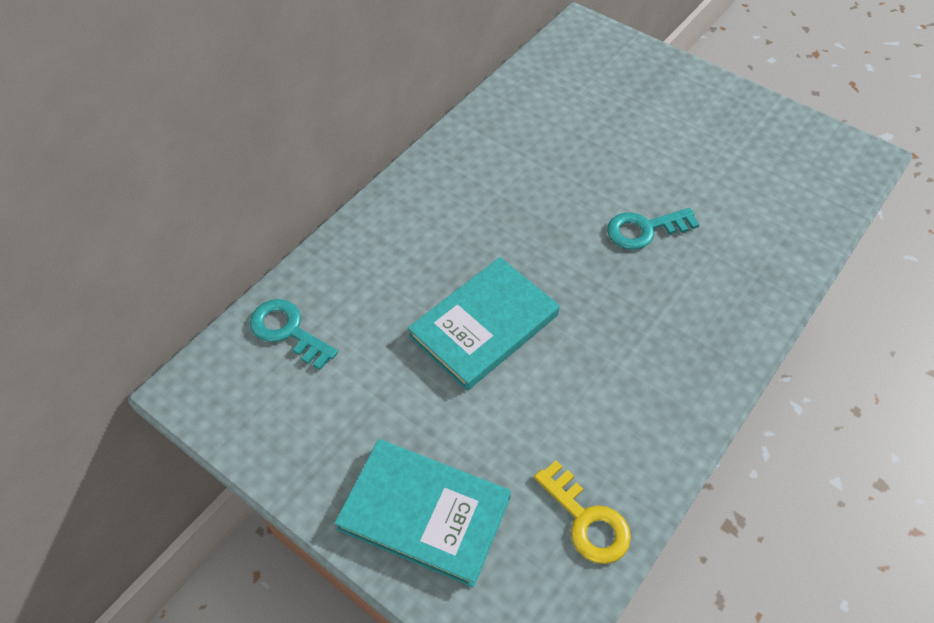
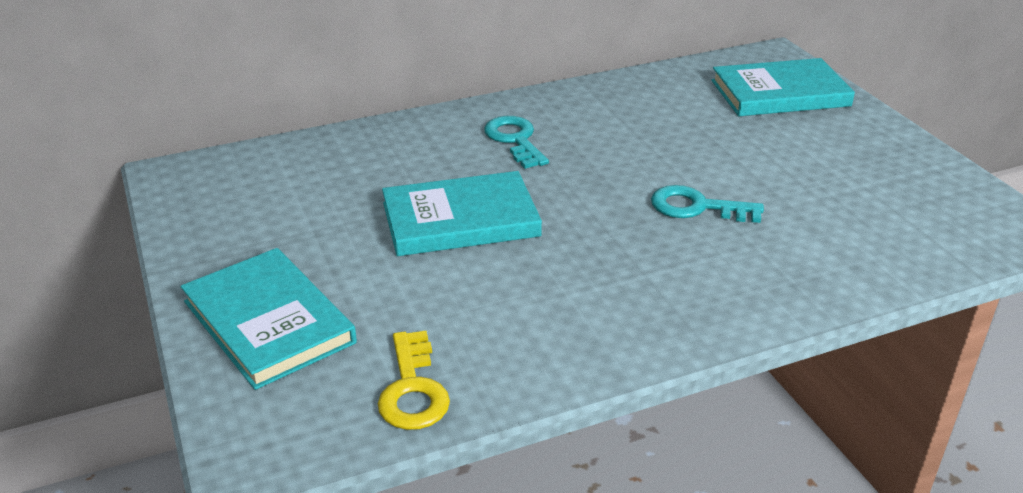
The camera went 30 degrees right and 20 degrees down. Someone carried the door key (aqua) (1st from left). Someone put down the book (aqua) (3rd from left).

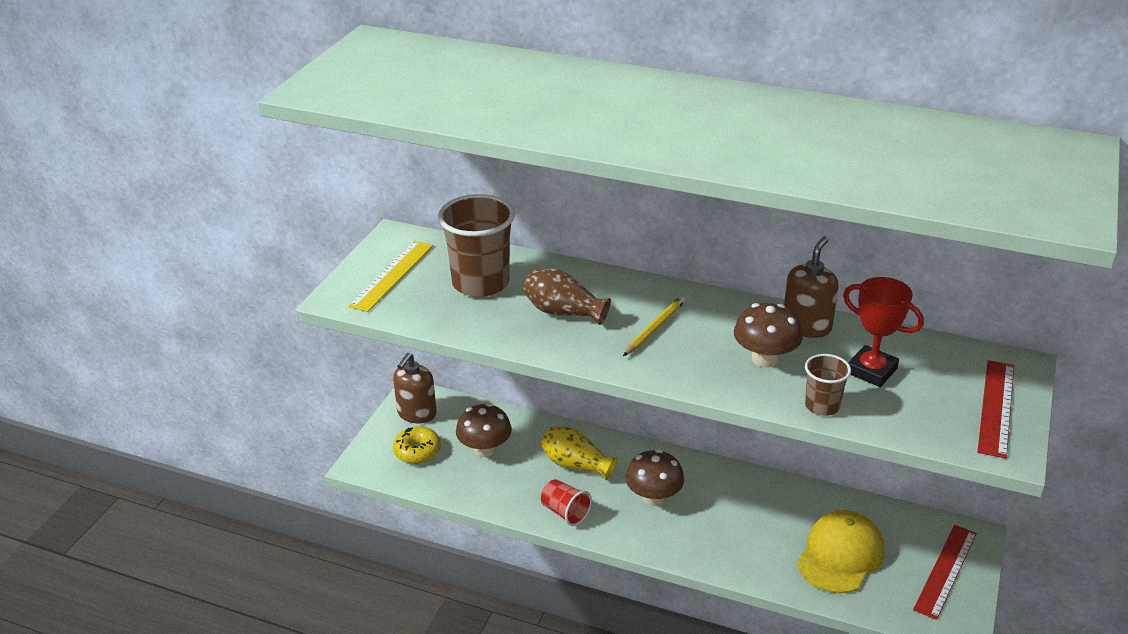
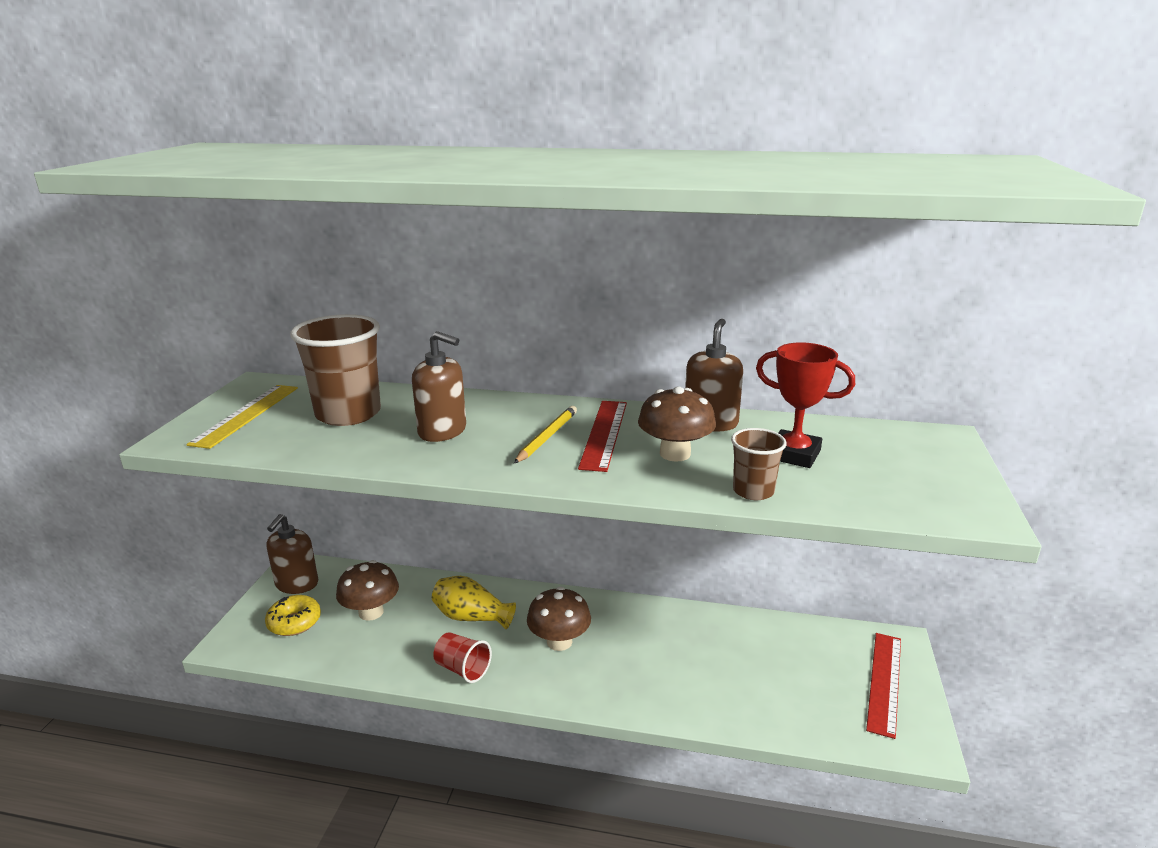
The camera went 10 degrees left and 10 degrees down. Someone swapped the flower vase (dark brown) for the pump bottle (dark brown) (2nd from left). Someone carried the ruler (scarlet) (2nd from left in the first image). Someone took away the cap (yellow).

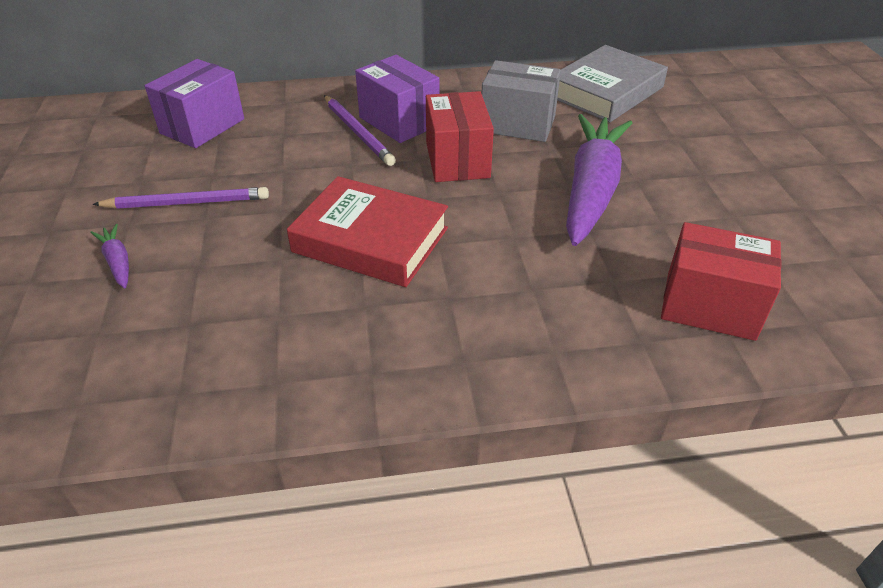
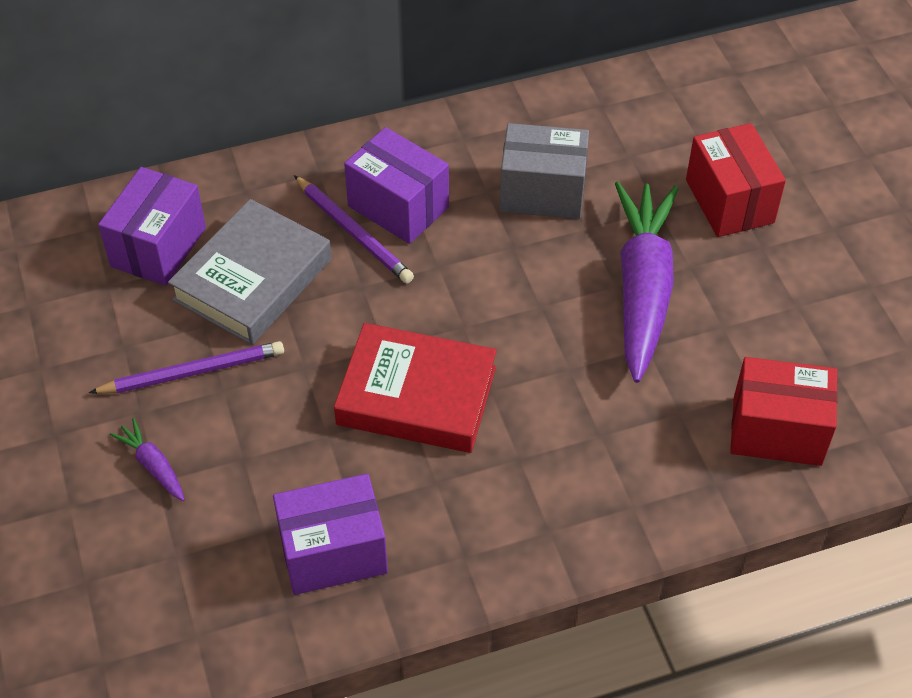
The camera went 10 degrees left and 10 degrees up. Someone carried the book (gray). Someone put down the package (royal purple) (2nd from left). Someone carried the package (scarlet) (1st from left).

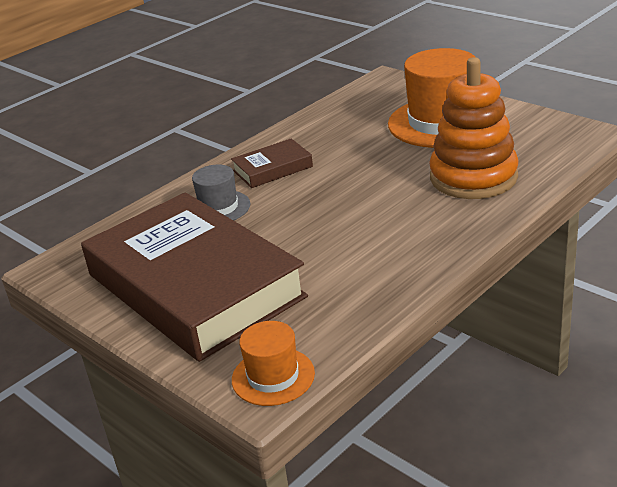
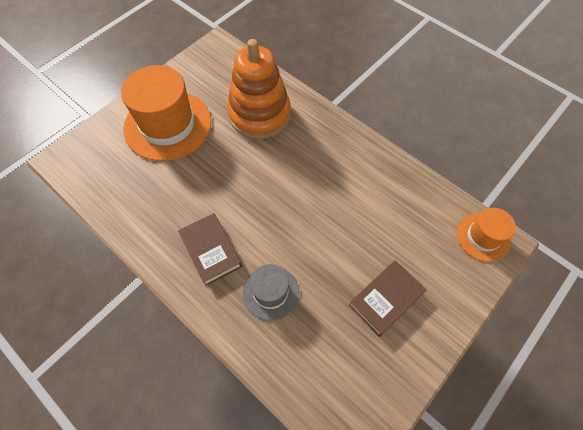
The camera went 95 degrees left and 30 degrees up. Someone scaled the book (dark brown) (1st from left in the first image) by 0.41.

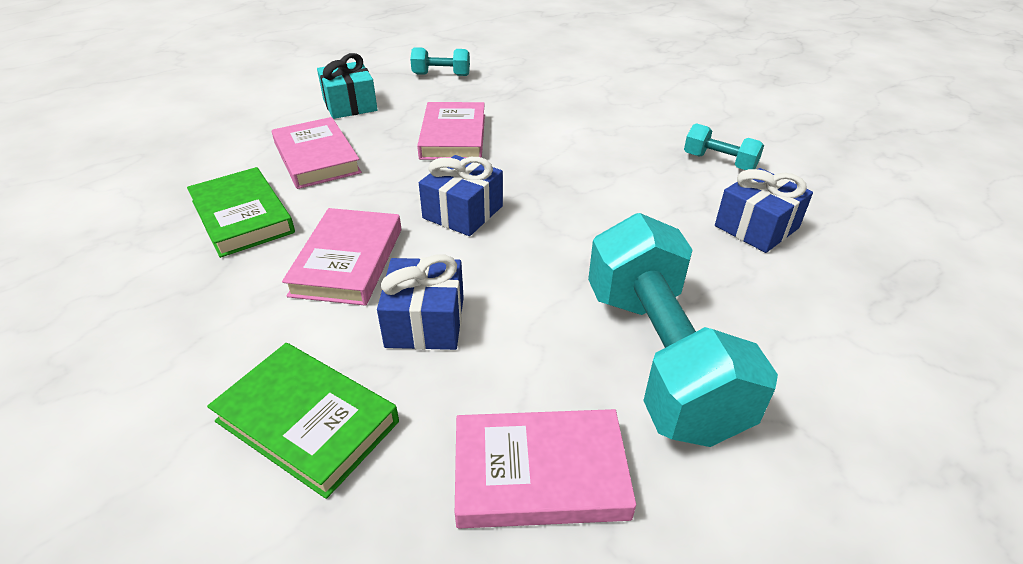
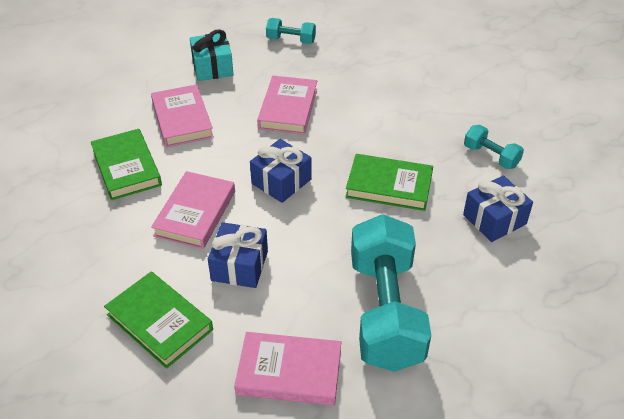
The camera went 10 degrees right and 5 degrees up. Someone put down the book (green) (3rd from left).

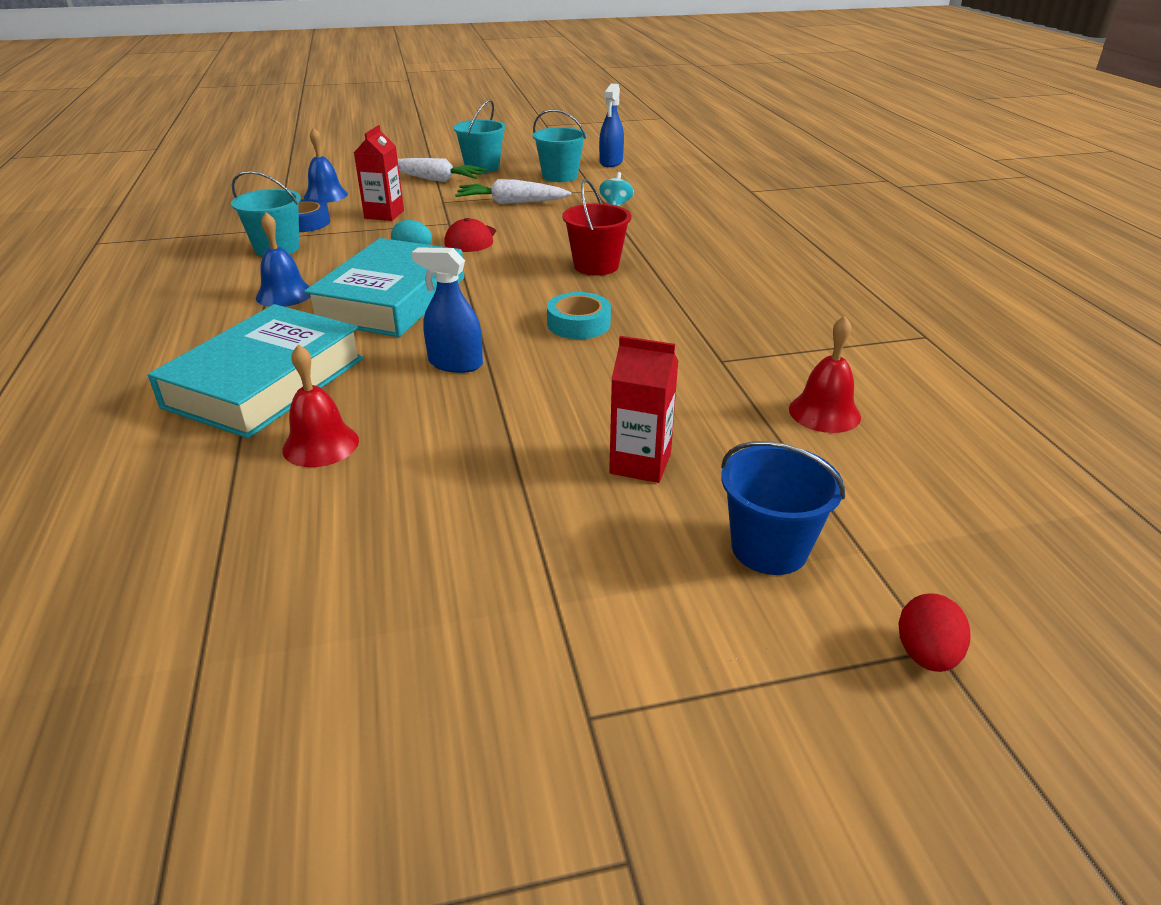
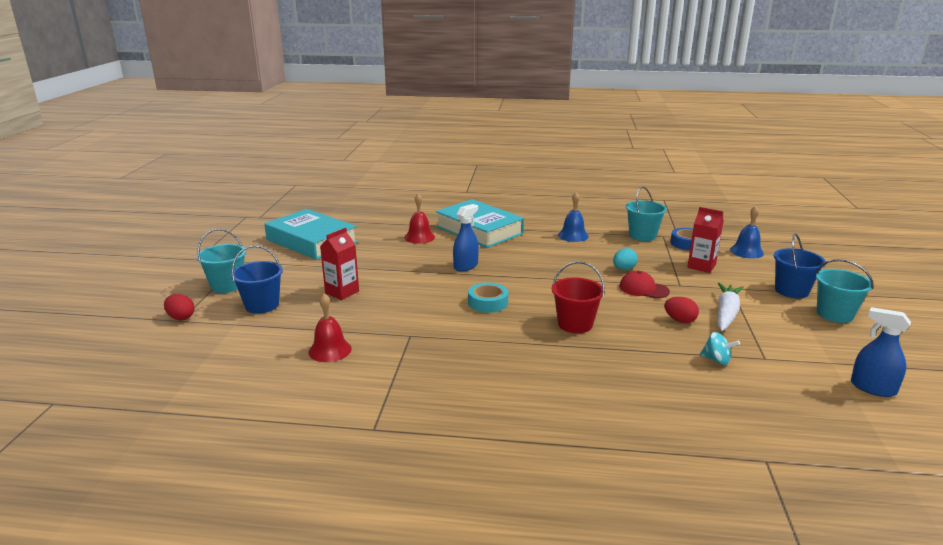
The camera went 110 degrees right and 10 degrees down. Someone carried the pail (aqua) (3rd from left in the first image). Someone carried the book (aqua) (2nd from left in the first image). Someone put down the egg shape (scarlet) (2nd from left). Someone swapped the carrot (white) (1st from left) for the pail (cobalt) (2nd from left).

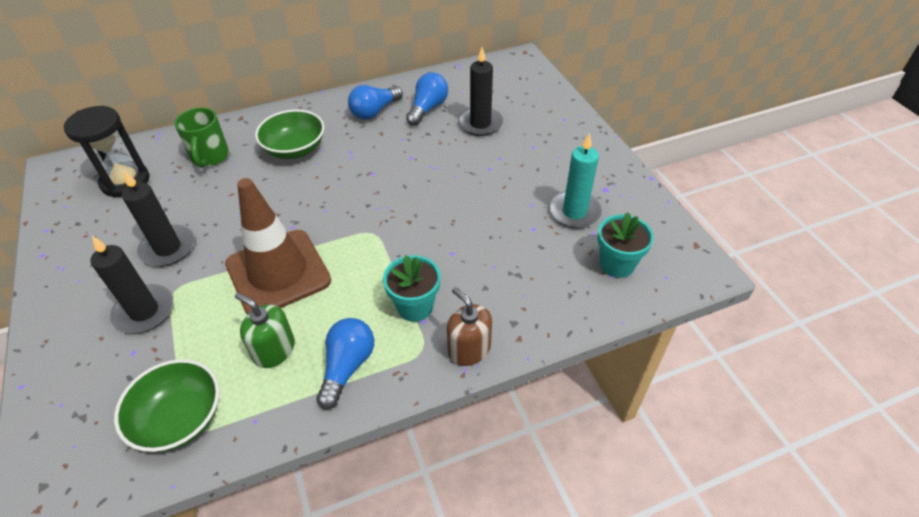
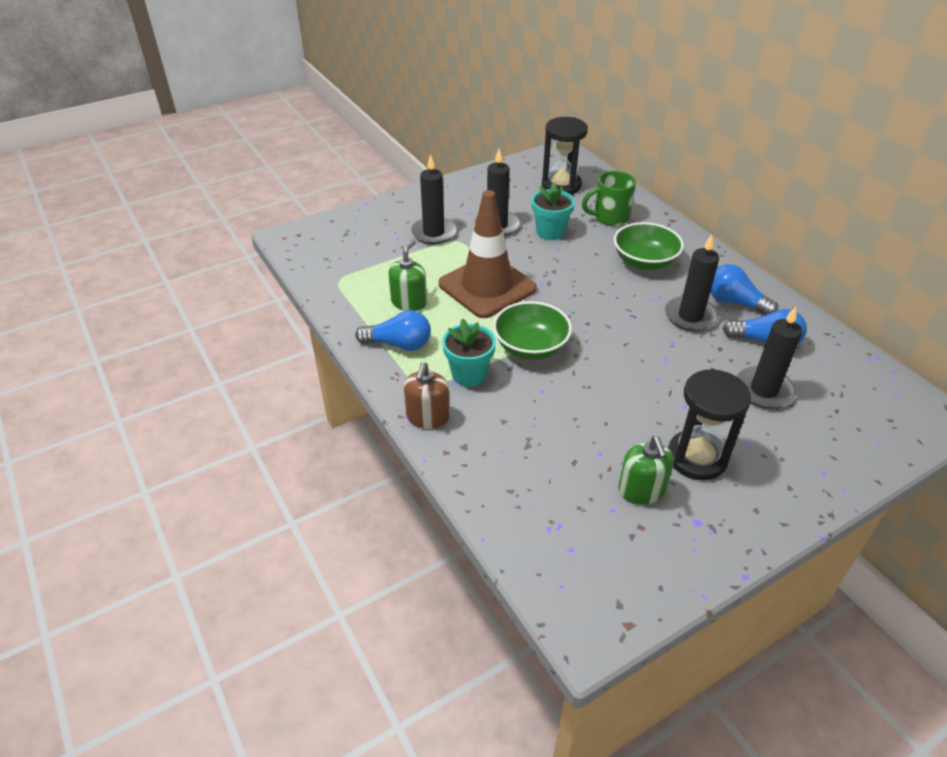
The camera went 80 degrees right and 5 degrees down. Someone rotated the pump bottle (dark brown) by 150 degrees clockwise. Someone carried the deep dish (green) (1st from left). Someone carried the plant pot (aqua) (2nd from left). Someone swapped the candle (aqua) for the pump bottle (green) (2nd from left). Someone put down the candle (jet-black) (3rd from left). Someone put down the hourglass (jet-black) (2nd from left).

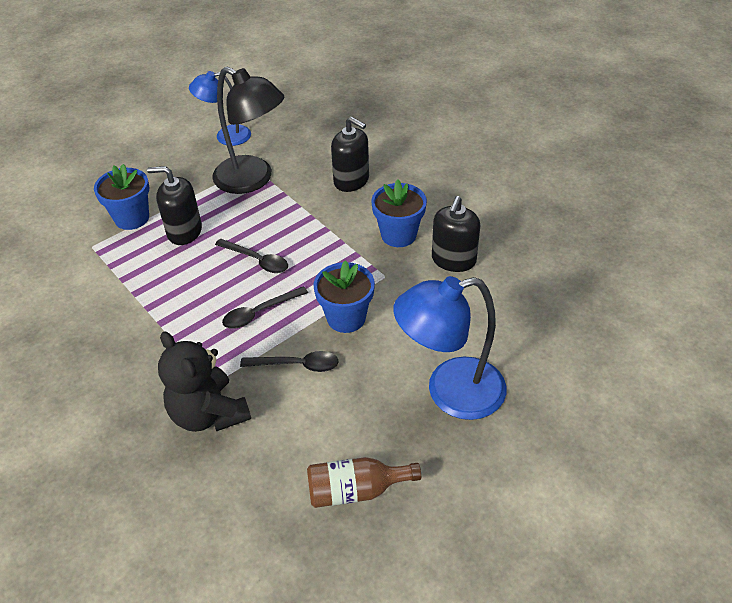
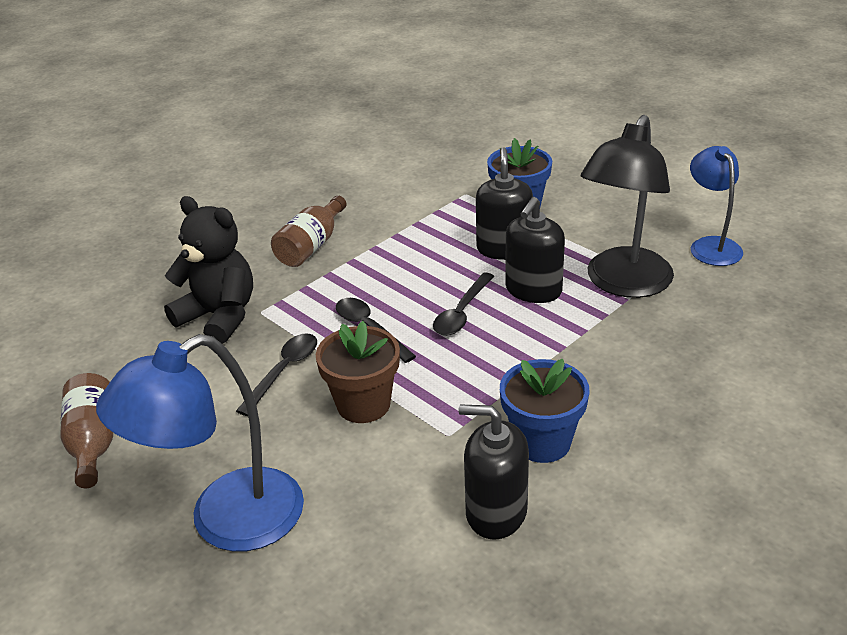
The camera went 85 degrees right and 10 degrees down. Someone rotated the reading lamp (cobalt) (2nd from left in the first image) by 105 degrees counterclockwise. Someone rotated the teddy bear (jet-black) by 75 degrees clockwise. Someone rotated the teaspoon (jet-black) (3rd from left in the first image) by 150 degrees counterclockwise. Someone put down the drink bottle (dark brown) (2nd from left). Someone repainted the plant pot (cobalt) (2nd from left), which became the plant pot (dark brown). Someone carried the pump bottle (jet-black) (2nd from left in the first image).

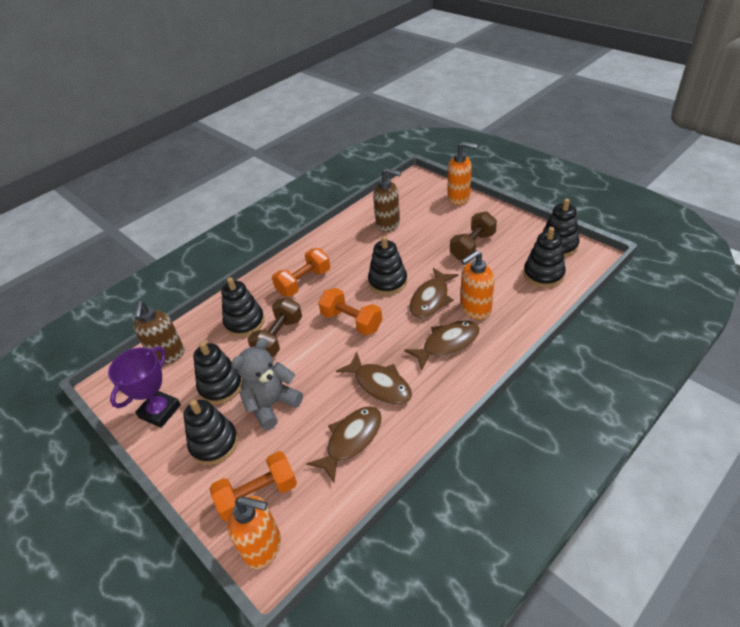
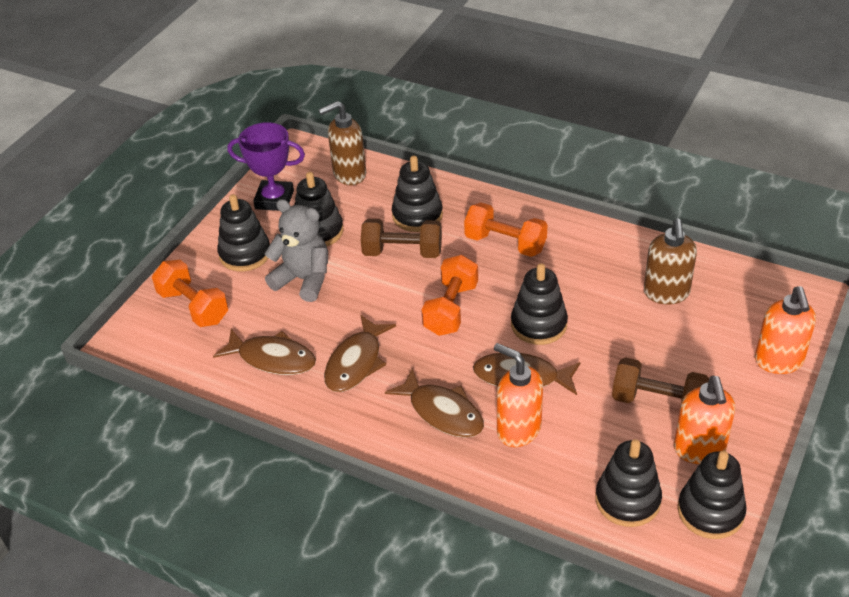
The camera went 70 degrees right and 0 degrees up. Someone carried the pump bottle (bright orange) (1st from left in the first image).

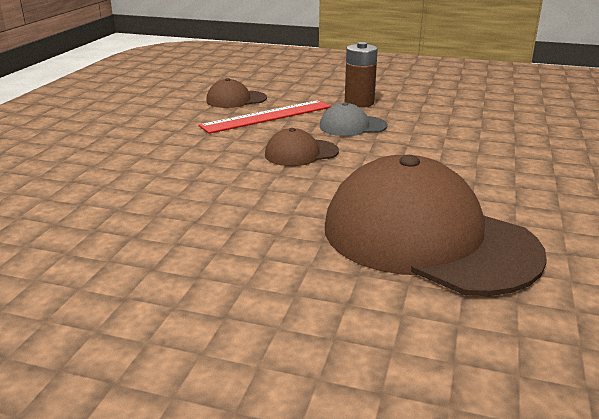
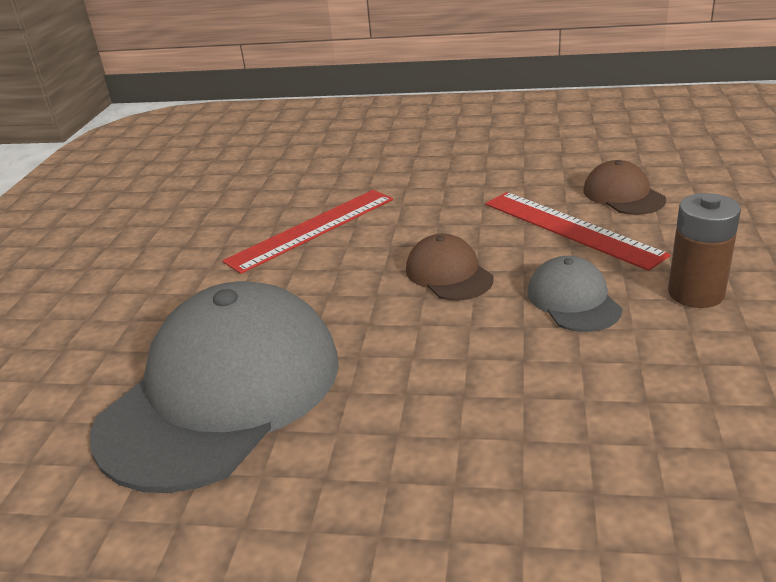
The camera went 85 degrees right and 5 degrees up. Someone repainted the cap (dark brown) (3rd from left), which became the cap (gray) (1st from left). Someone put down the ruler (scarlet) (1st from left).

